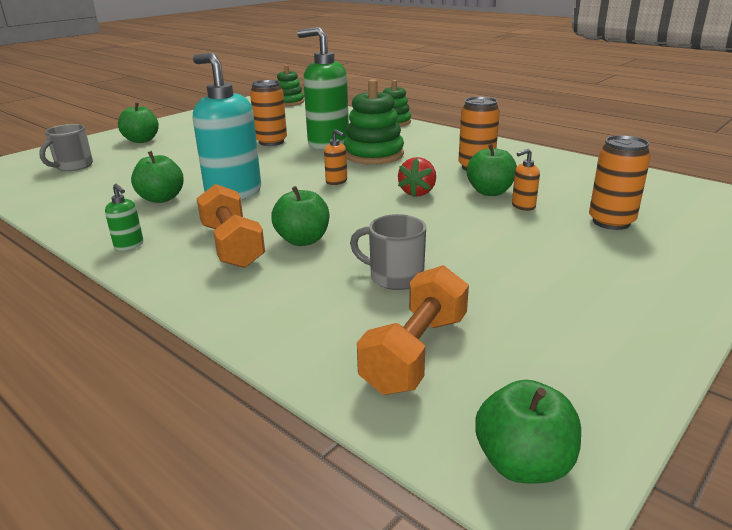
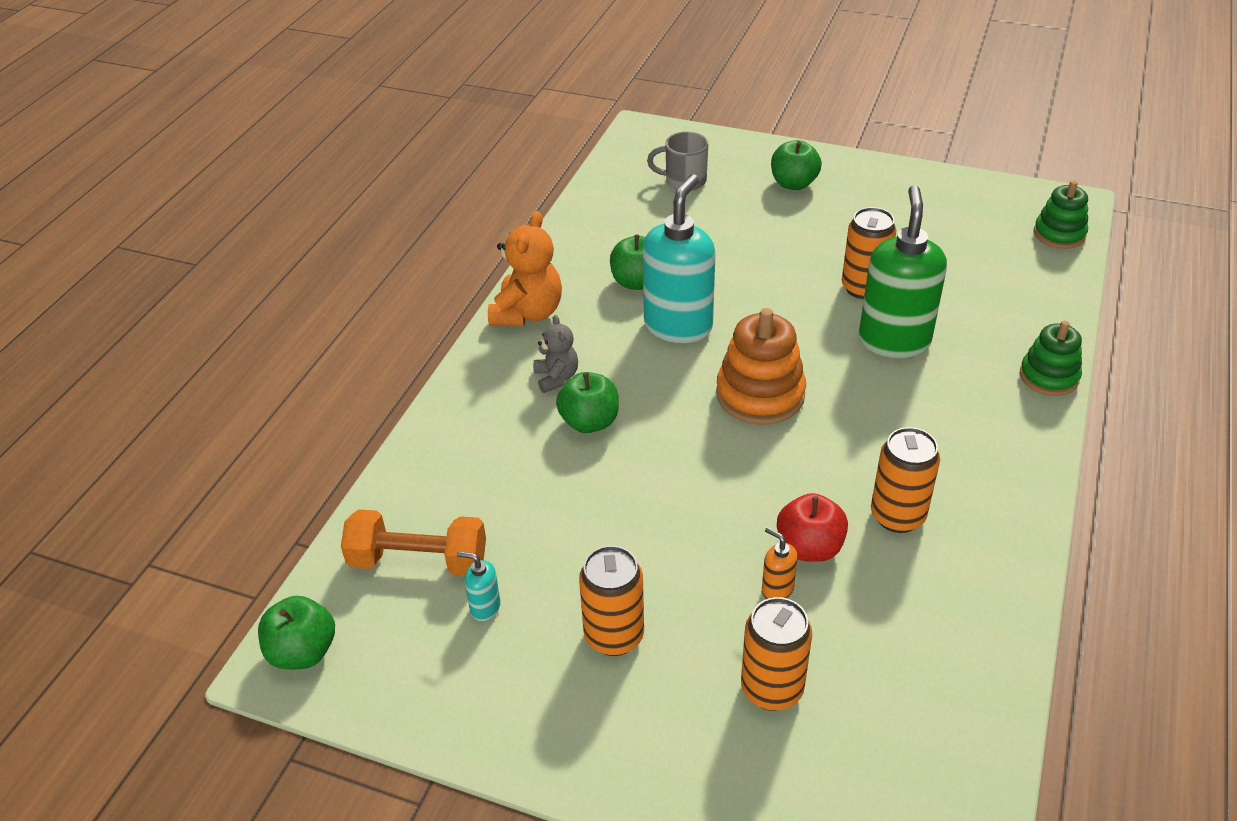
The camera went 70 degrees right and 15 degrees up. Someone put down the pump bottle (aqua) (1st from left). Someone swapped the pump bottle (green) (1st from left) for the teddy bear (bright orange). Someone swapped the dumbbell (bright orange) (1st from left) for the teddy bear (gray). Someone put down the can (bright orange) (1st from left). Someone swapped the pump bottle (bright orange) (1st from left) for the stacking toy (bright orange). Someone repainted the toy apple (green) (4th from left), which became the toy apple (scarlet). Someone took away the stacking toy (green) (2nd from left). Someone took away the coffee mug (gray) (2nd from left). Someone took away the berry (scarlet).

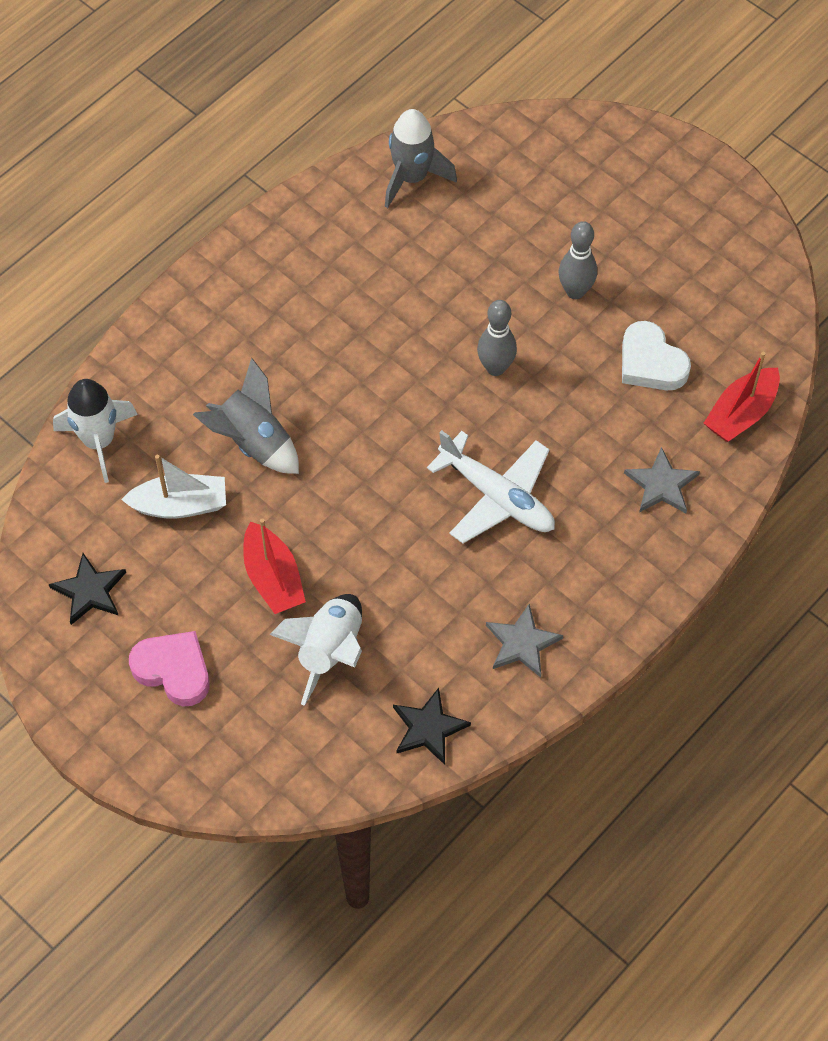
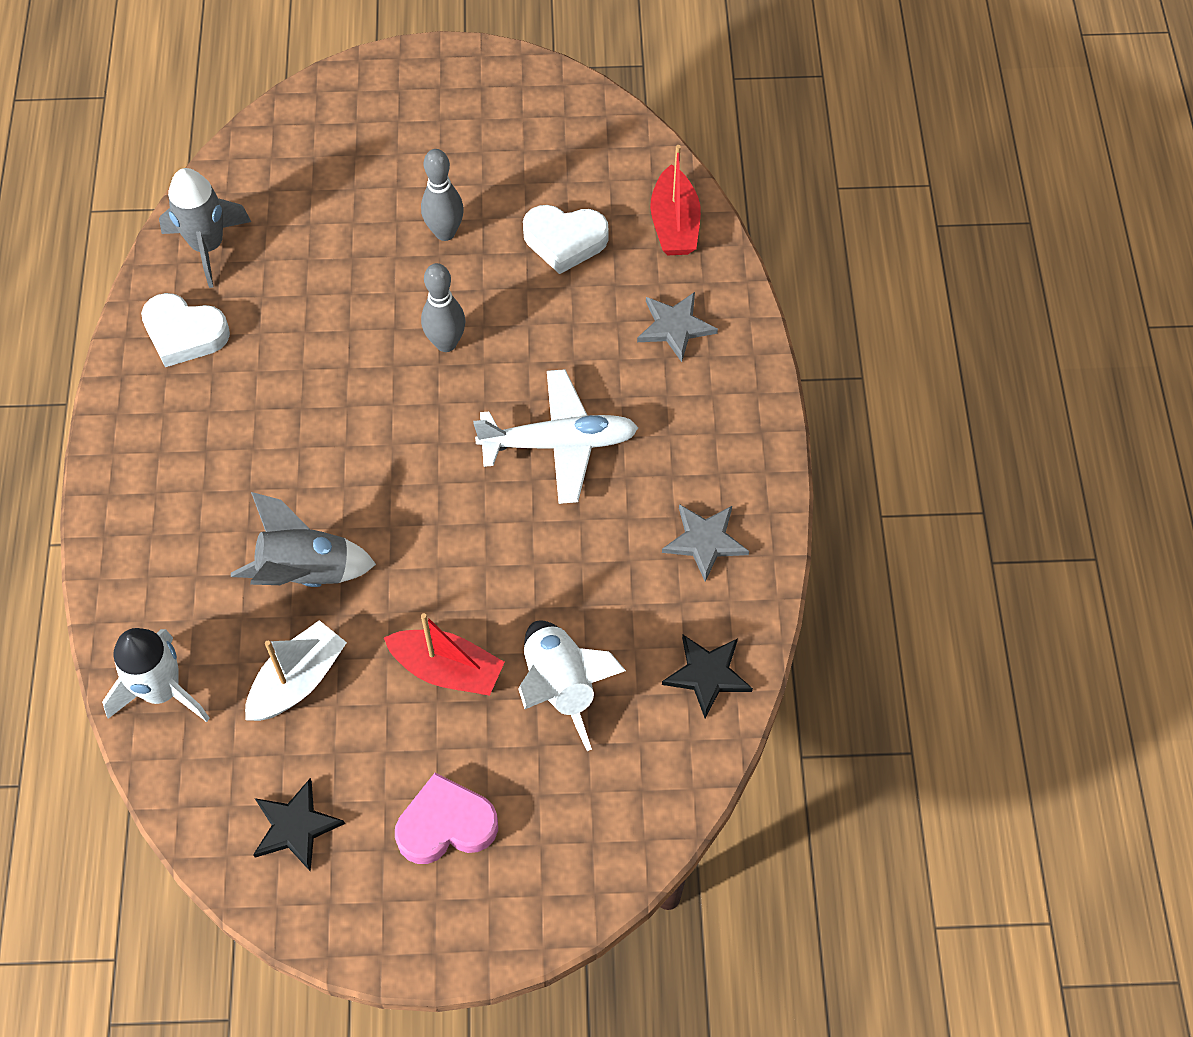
The camera went 45 degrees left and 0 degrees up. Someone put down the love heart (white) (1st from left).

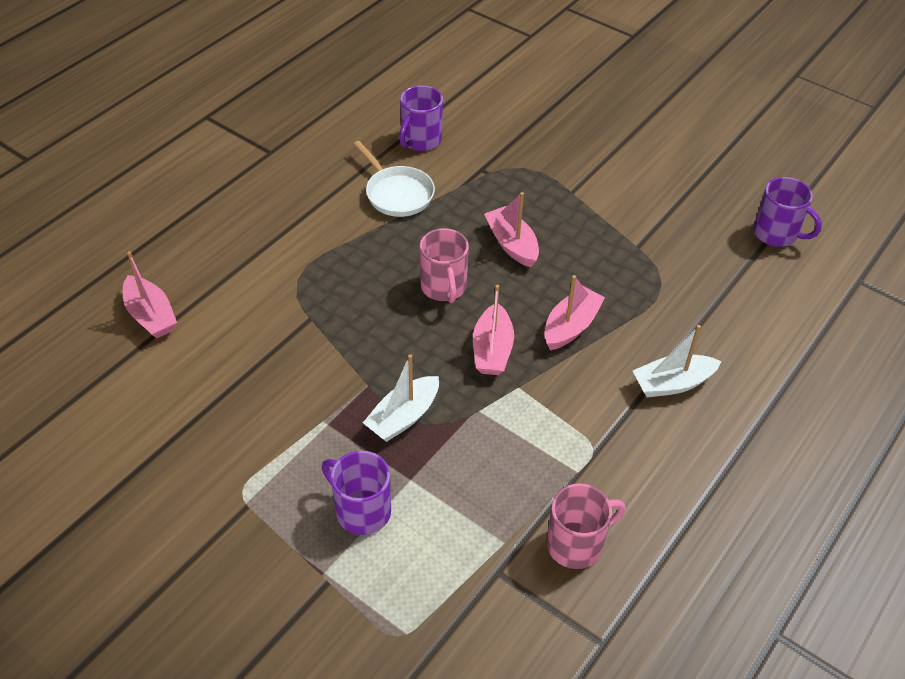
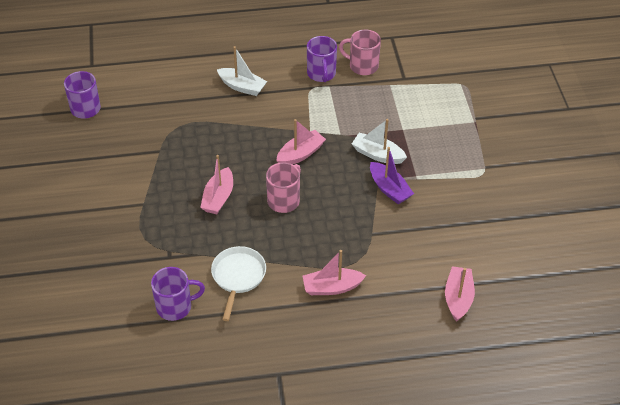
The camera went 135 degrees left and 0 degrees up. Someone carried the toy boat (rosy) (4th from left in the first image). Someone carried the coffee mug (royal purple) (1st from left in the first image). Someone rotated the toy boat (white) (1st from left in the first image) by 150 degrees counterclockwise. Someone put down the toy boat (royal purple).

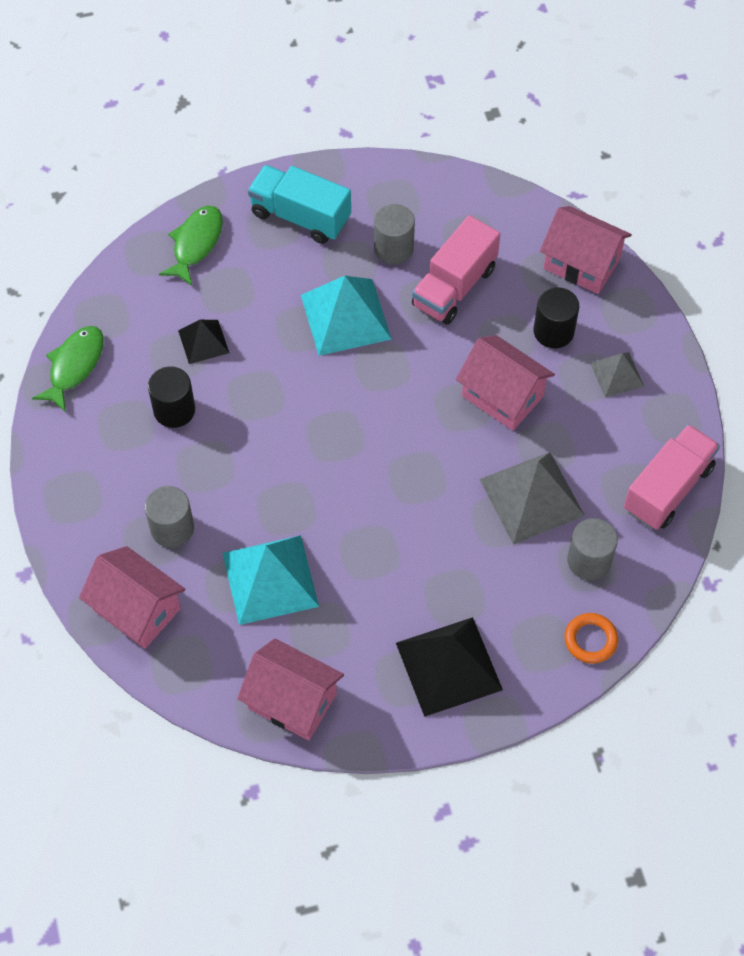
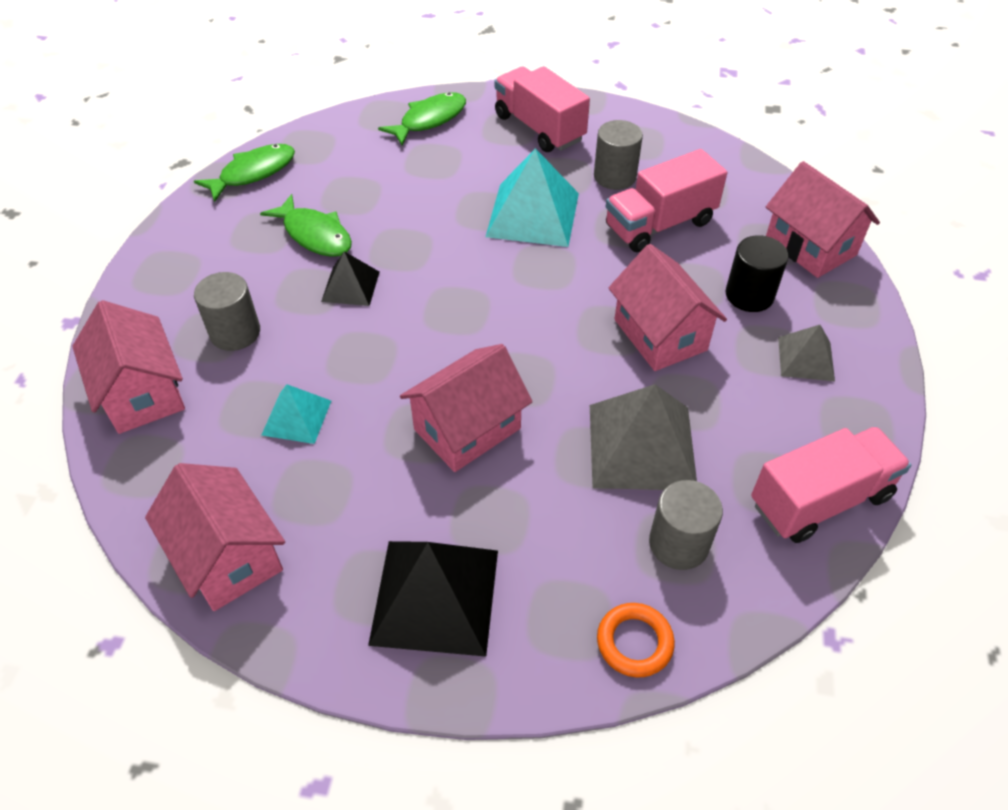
The camera went 25 degrees right and 10 degrees down. Someone swapped the cylinder (jet-black) (1st from left) for the fish figure (green) (2nd from left). Someone scaled the solid pyramid (aqua) (1st from left) by 0.55. Someone carried the solid pyramid (jet-black) (1st from left). Someone put down the cottage (rosy) (3rd from left). Someone repainted the lorry (aqua), which became the lorry (rosy) (1st from left).

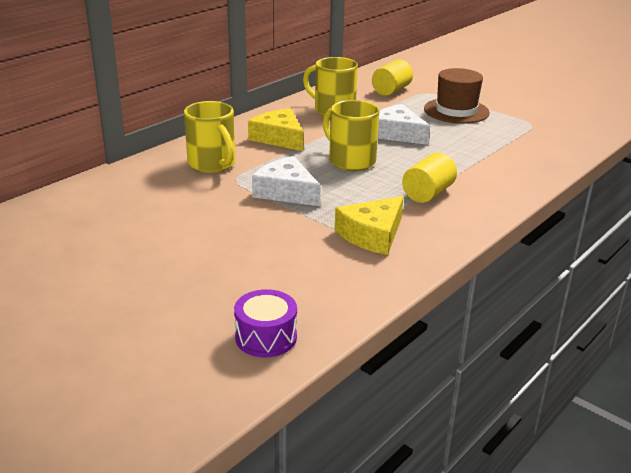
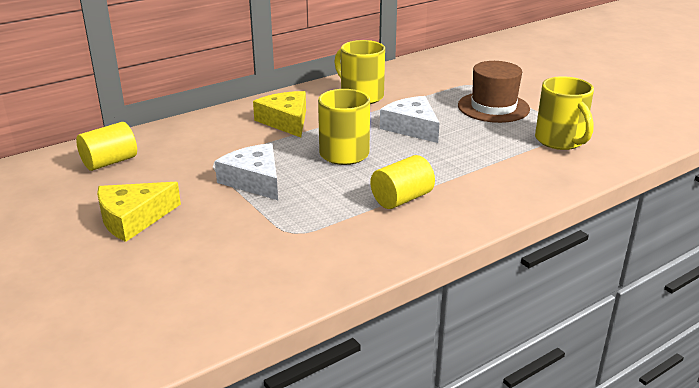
The camera went 15 degrees right and 0 degrees up. Someone carried the cylinder (yellow) (1st from left). Someone carried the piece of cheese (yellow) (2nd from left in the first image). Someone carried the coffee mug (yellow) (1st from left in the first image). Someone took away the snare drum (royal purple).

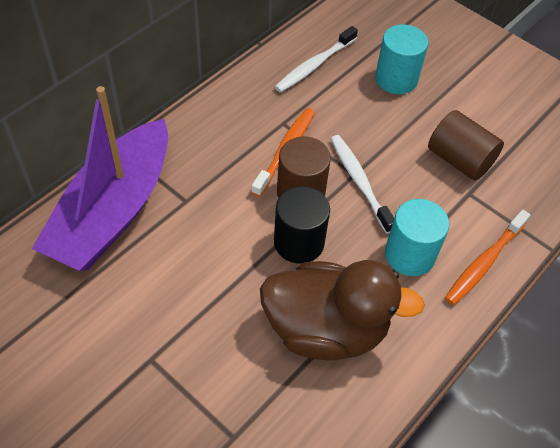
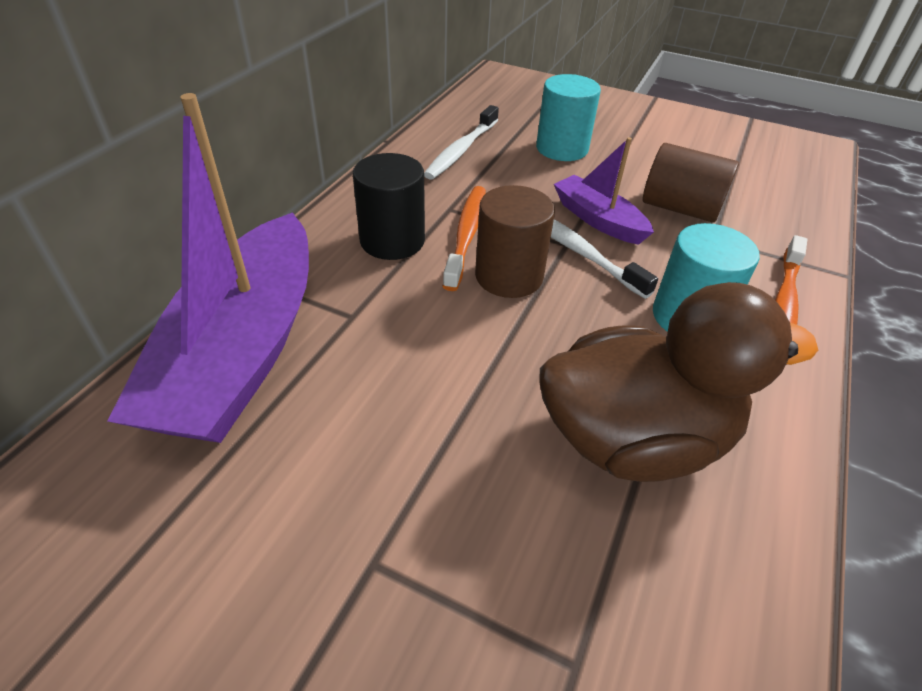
The camera went 15 degrees left and 10 degrees down. Someone carried the cylinder (jet-black). Someone put down the toy boat (royal purple) (2nd from left).

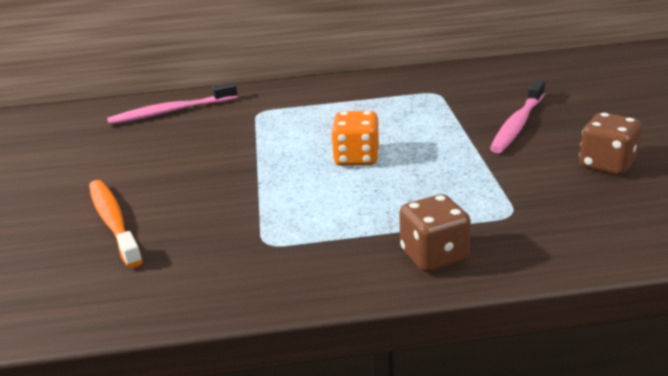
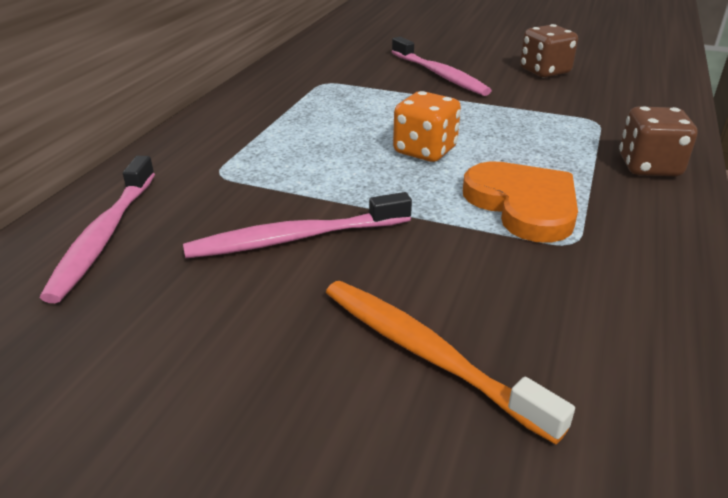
The camera went 65 degrees left and 5 degrees up. Someone put down the dental brush (rosy) (2nd from left). Someone rotated the dental brush (bright orange) by 45 degrees clockwise. Someone put down the love heart (bright orange).

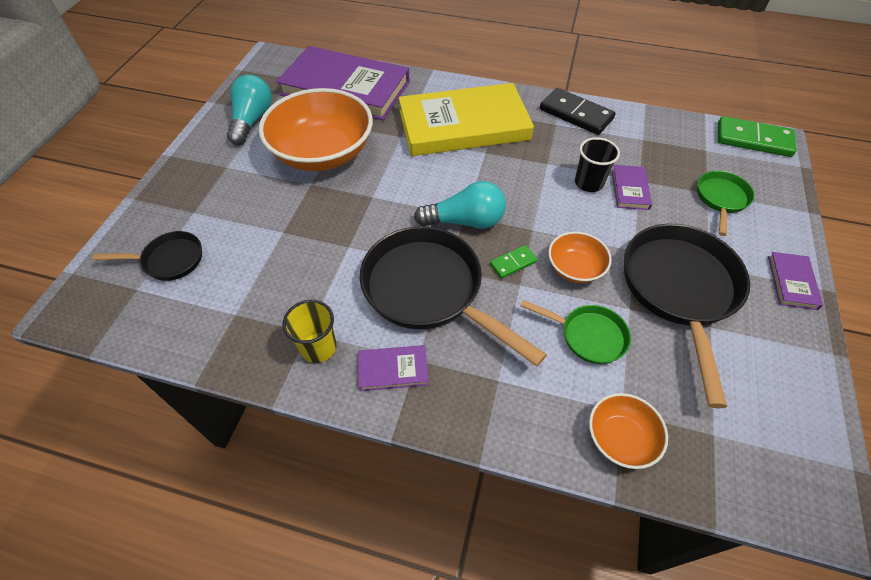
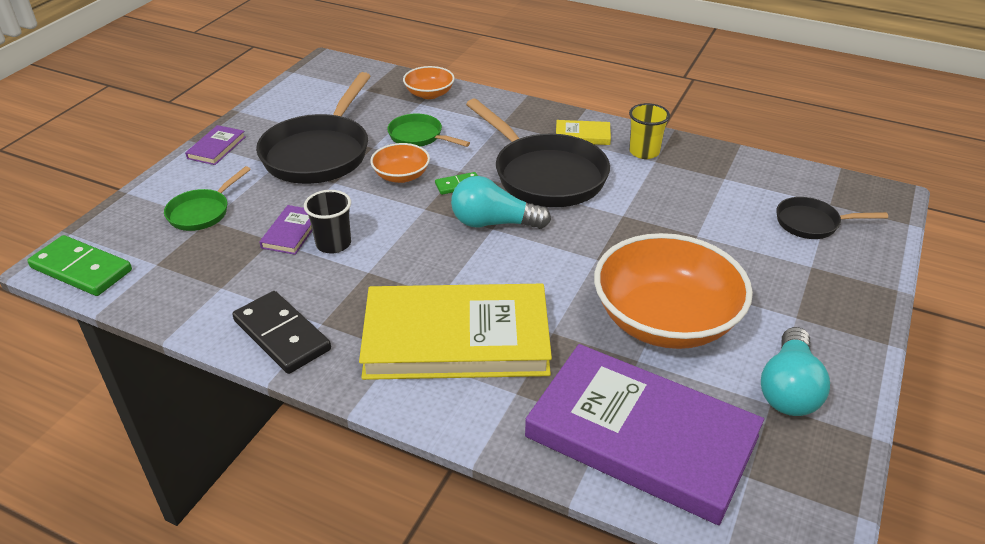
The camera went 170 degrees left and 15 degrees down. Someone repainted the book (royal purple) (2nd from left), which became the book (yellow) (2nd from left).

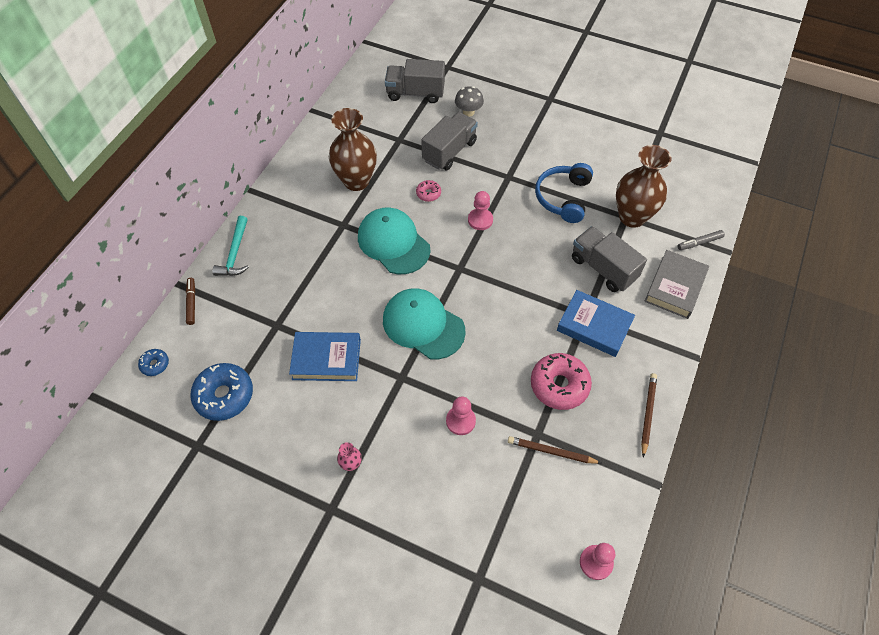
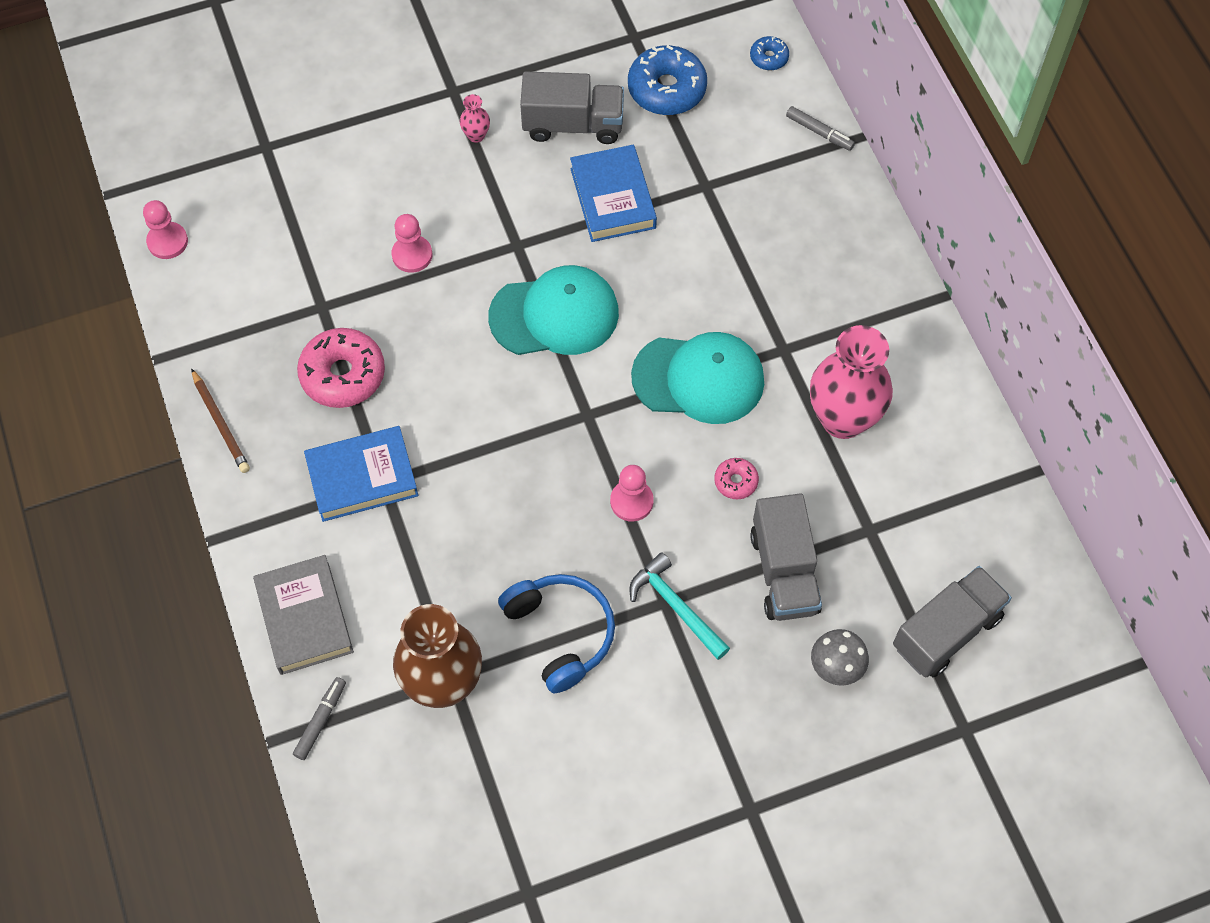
The camera went 135 degrees right and 5 degrees up. Someone carried the lorry (gray) (3rd from left in the first image). Someone rotated the book (cobalt) (1st from left in the first image) by 60 degrees counterclockwise. Someone carried the carpenter's hammer (aqua). Someone repainted the marker (dark brown), which became the marker (gray) (2nd from left). Someone repainted the flower vase (dark brown) (1st from left), which became the flower vase (rosy) (2nd from left). Someone took away the wooden pencil (dark brown) (1st from left).

